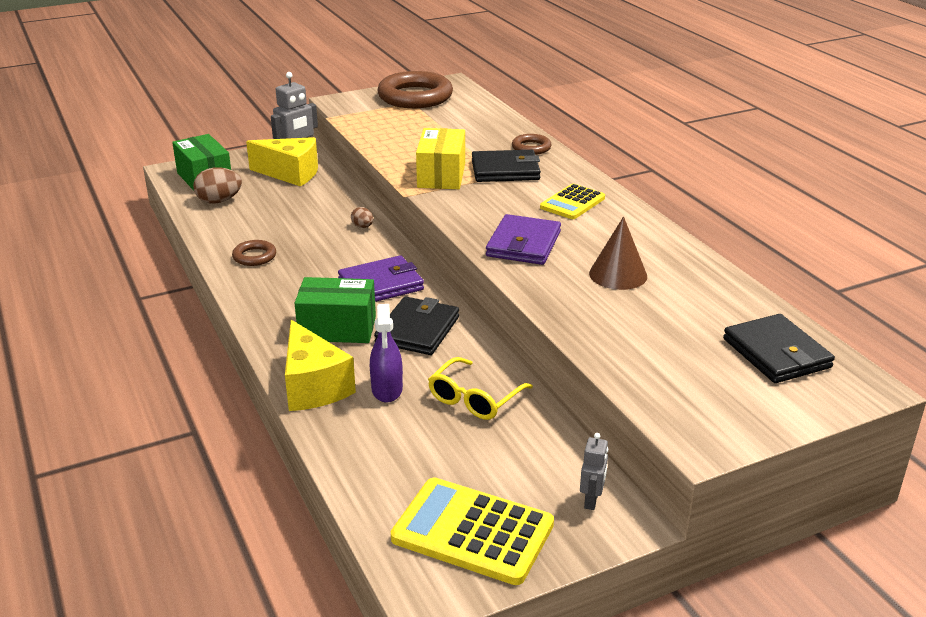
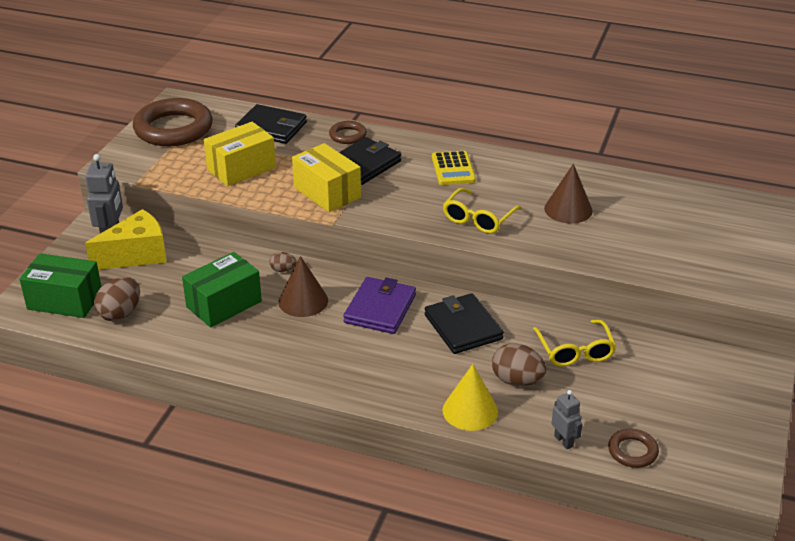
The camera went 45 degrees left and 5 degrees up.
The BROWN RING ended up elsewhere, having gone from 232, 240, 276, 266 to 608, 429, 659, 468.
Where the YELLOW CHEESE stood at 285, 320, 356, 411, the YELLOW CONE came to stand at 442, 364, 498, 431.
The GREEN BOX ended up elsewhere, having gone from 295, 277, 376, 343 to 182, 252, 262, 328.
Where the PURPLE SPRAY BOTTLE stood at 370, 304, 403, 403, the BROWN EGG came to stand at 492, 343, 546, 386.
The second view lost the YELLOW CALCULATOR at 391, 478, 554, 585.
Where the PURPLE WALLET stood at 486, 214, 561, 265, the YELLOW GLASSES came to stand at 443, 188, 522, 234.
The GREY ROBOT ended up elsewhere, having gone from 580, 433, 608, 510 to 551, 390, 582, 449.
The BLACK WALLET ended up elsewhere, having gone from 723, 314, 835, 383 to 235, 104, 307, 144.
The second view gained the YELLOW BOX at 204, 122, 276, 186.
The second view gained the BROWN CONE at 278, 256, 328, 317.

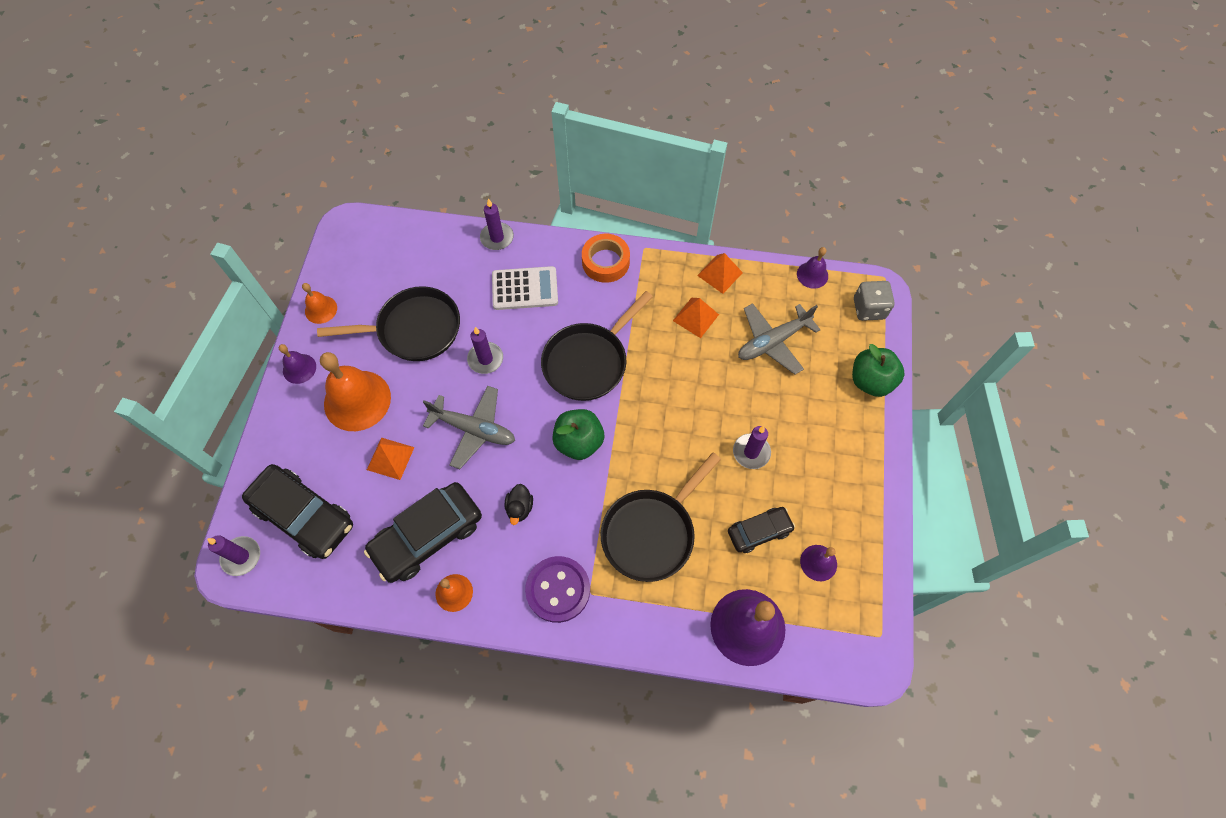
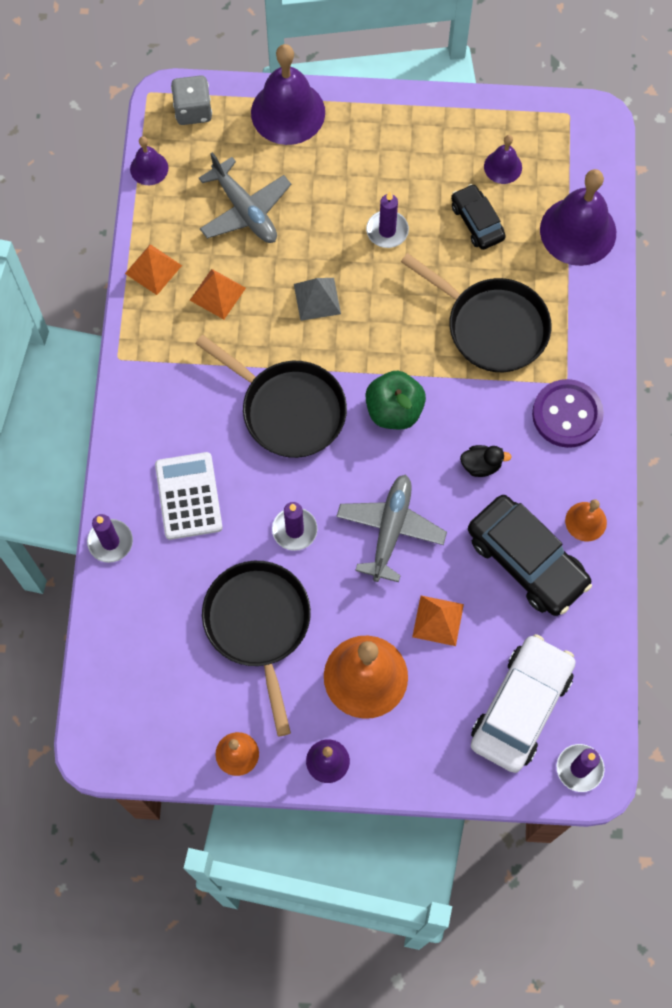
The camera went 95 degrees left and 5 degrees up.
What was the BLACK CAR at 242, 464, 353, 559 turned into the WHITE CAR at 471, 634, 576, 773.
The second view lost the ORANGE TAPE at 582, 234, 630, 283.
Where the GREEN APPLE stood at 852, 344, 905, 397, the PURPLE BELL came to stand at 251, 44, 325, 145.
The second view gained the GREY PYRAMID at 294, 278, 341, 321.

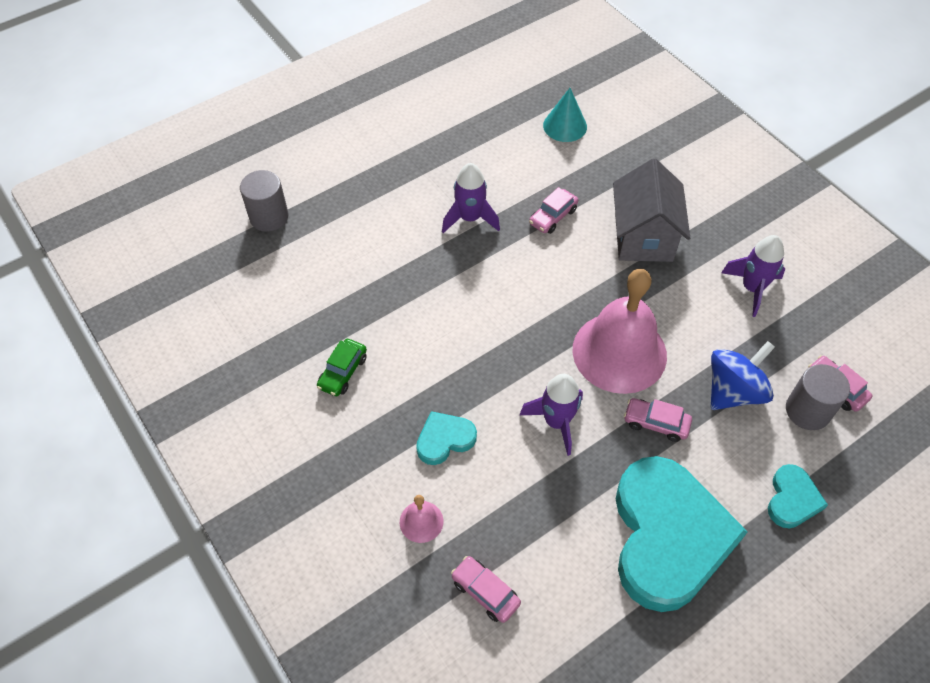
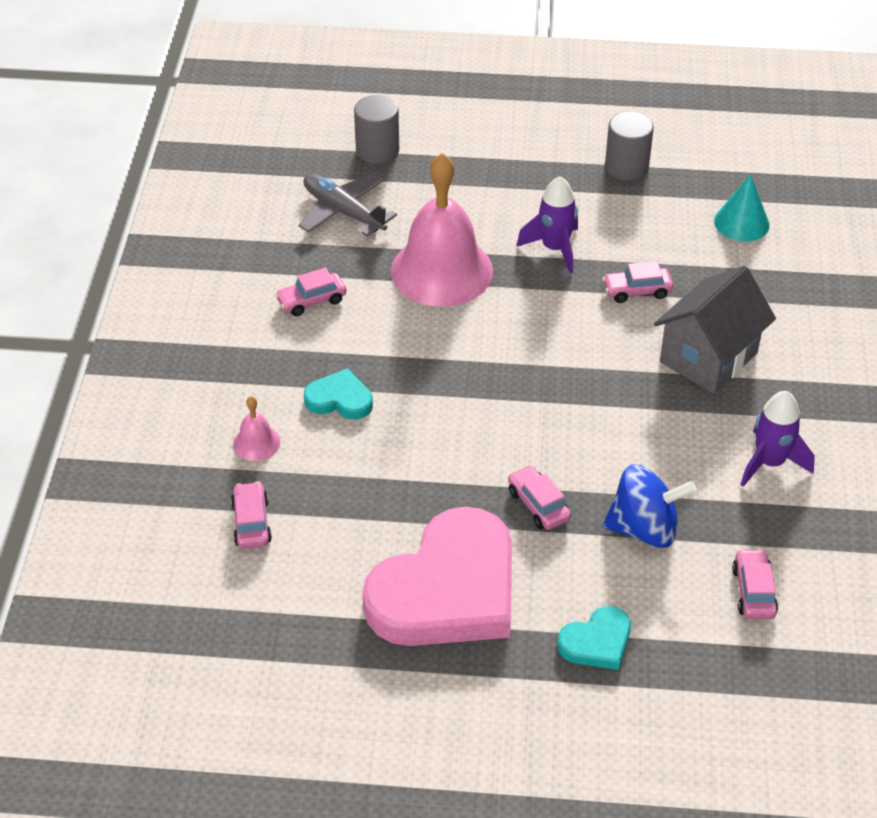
The camera went 40 degrees right and 10 degrees down.
What was the GREEN CAR at 317, 339, 367, 396 turned into the PINK CAR at 275, 267, 346, 316.
The second view lost the PURPLE ROCKET at 520, 374, 583, 456.
The PINK BELL ended up elsewhere, having gone from 573, 269, 667, 394 to 391, 153, 493, 307.
What was the TURQUOISE HEART at 616, 456, 748, 612 turned into the PINK HEART at 362, 506, 512, 646.
The GREY CYLINDER ended up elsewhere, having gone from 786, 364, 850, 430 to 605, 111, 654, 181.
The second view gained the GREY PLANE at 299, 173, 397, 236.

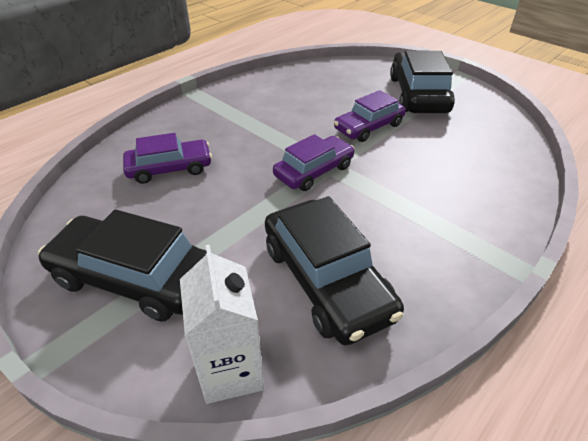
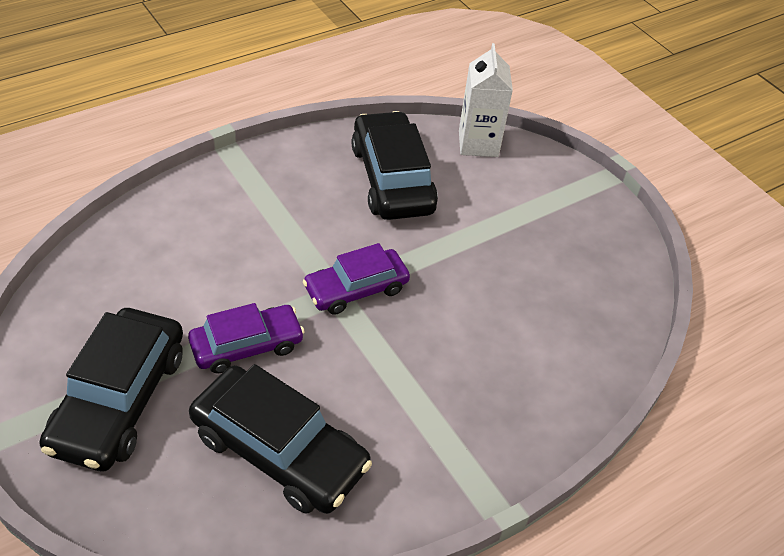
The camera went 170 degrees left and 5 degrees up.
The BLACK CAR ended up elsewhere, having gone from 38, 209, 207, 322 to 189, 364, 372, 514.
The second view lost the PURPLE CAR at 123, 133, 212, 184.

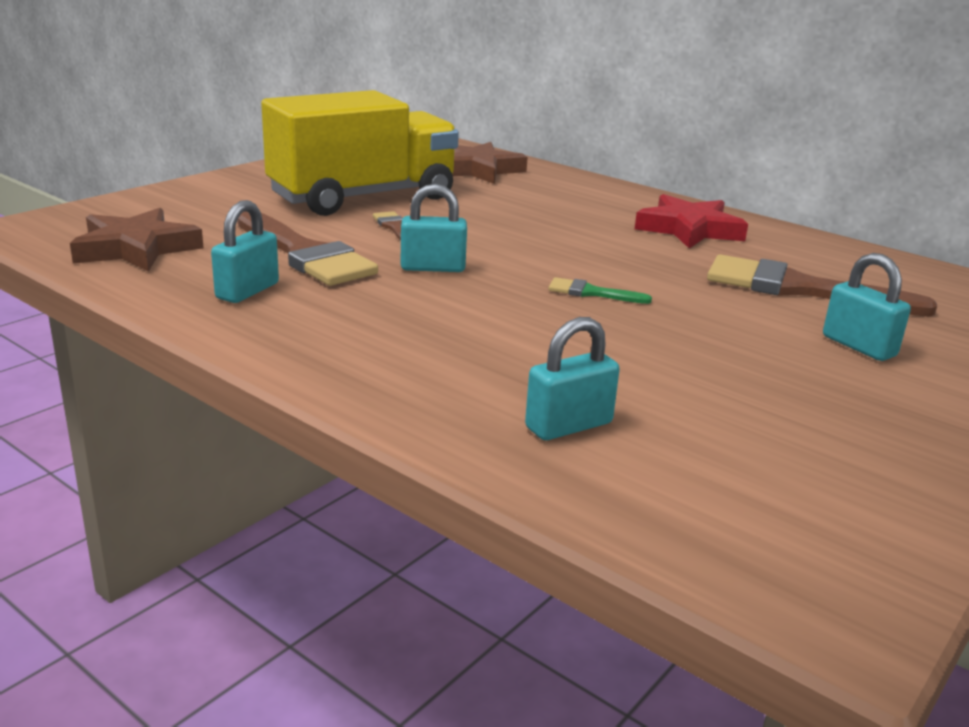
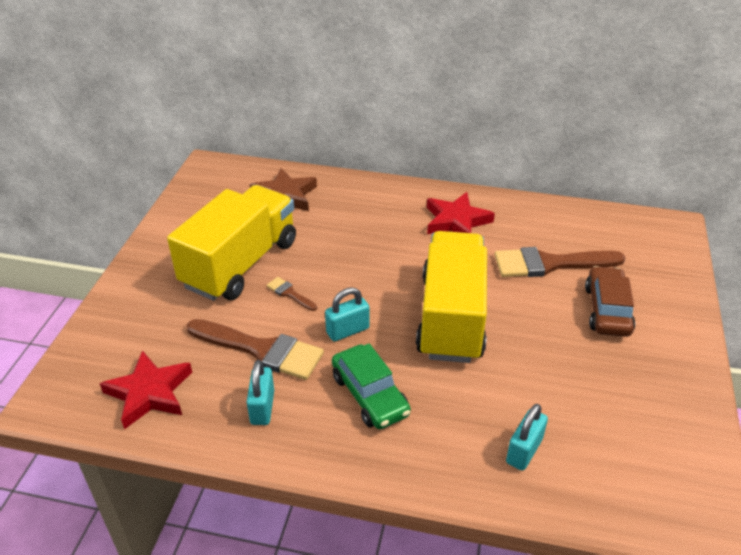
The camera went 25 degrees left and 15 degrees up.
What was the BROWN STAR at 70, 208, 204, 272 turned into the RED STAR at 99, 350, 192, 429.
Where the GREEN BRUSH stood at 548, 277, 652, 304, the YELLOW TRUCK came to stand at 416, 231, 487, 363.
Where the TURQUOISE PADLOCK stood at 823, 253, 911, 361, the BROWN CAR came to stand at 585, 266, 635, 337.
The second view gained the GREEN CAR at 332, 343, 411, 429.

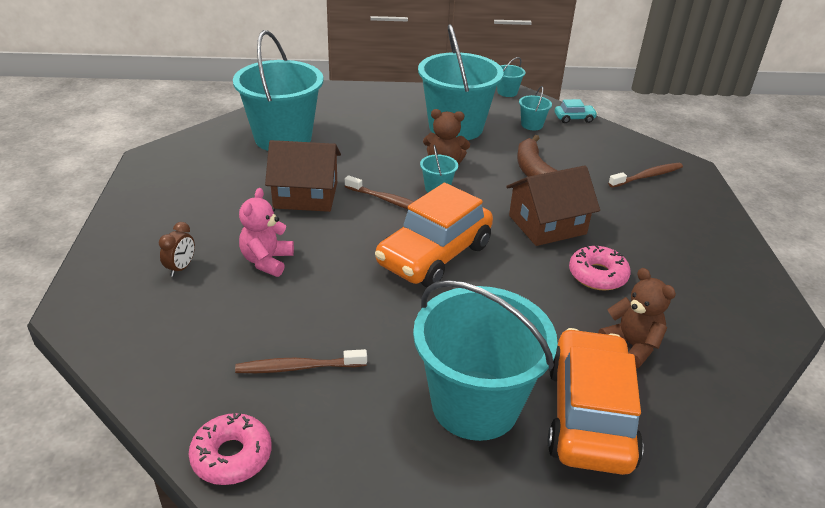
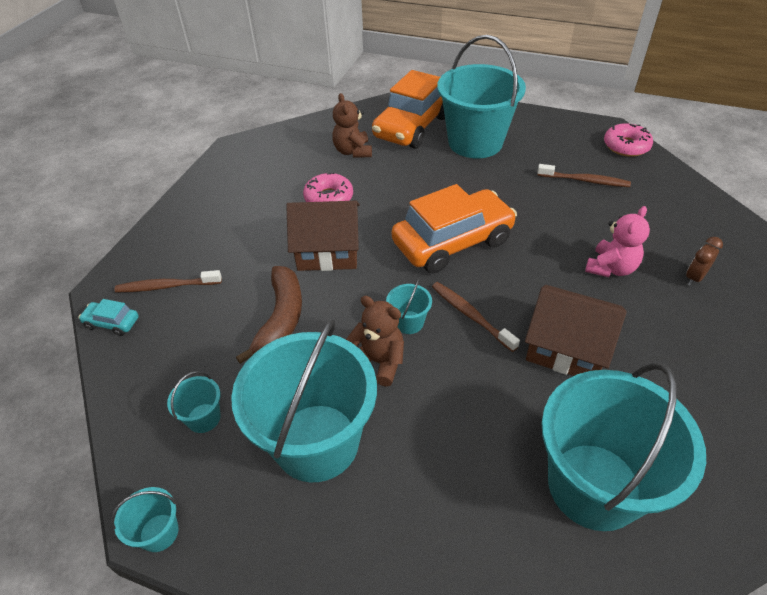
The camera went 155 degrees left and 10 degrees up.
The TURQUOISE CAR ended up elsewhere, having gone from 555, 99, 598, 123 to 78, 299, 139, 336.

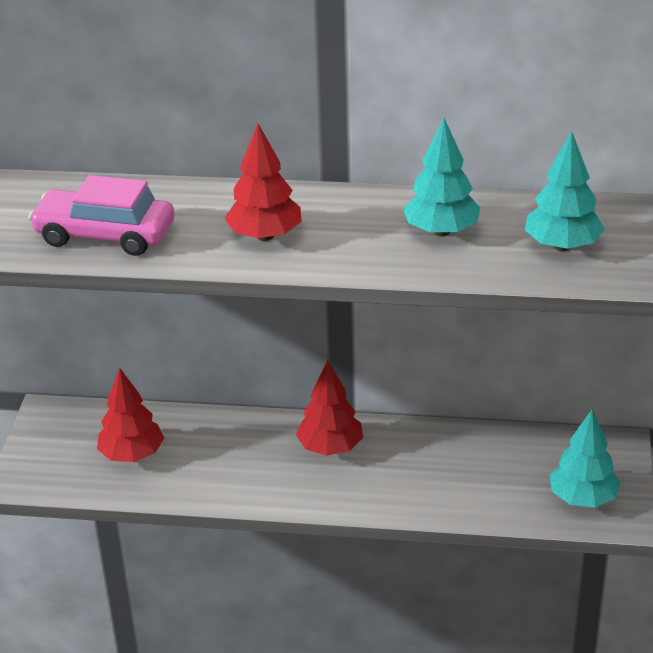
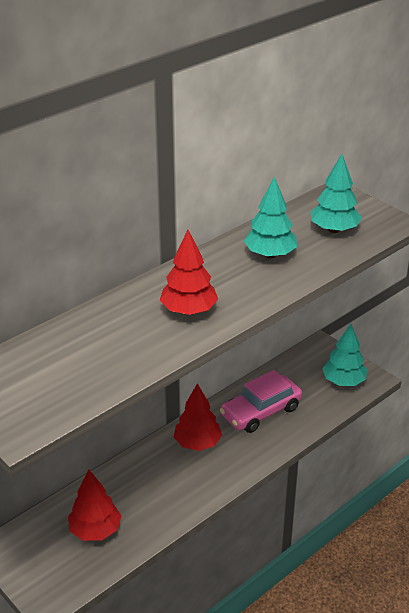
The camera went 50 degrees left and 0 degrees up.
The PINK CAR ended up elsewhere, having gone from 28, 175, 174, 256 to 220, 370, 302, 433.

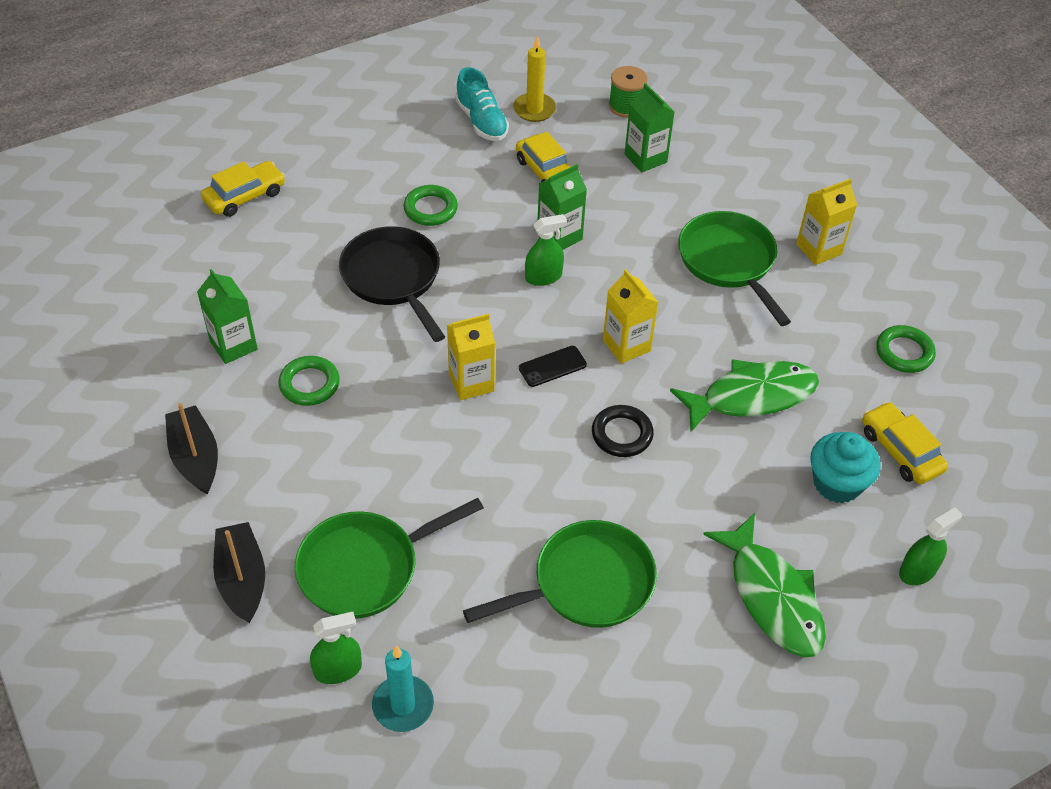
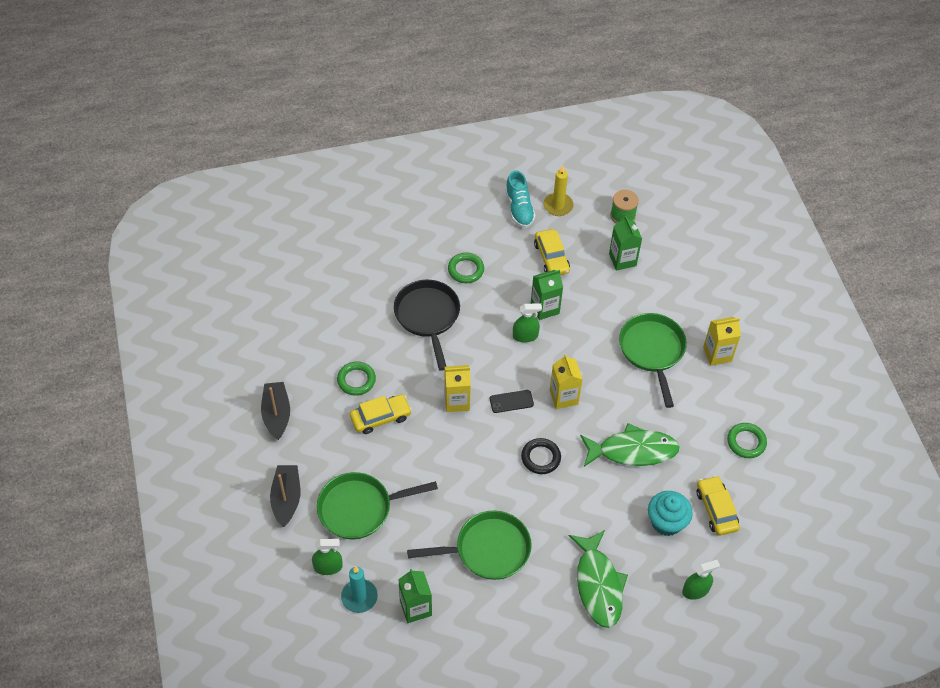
The camera went 15 degrees right and 5 degrees up.
The GREEN CARTON ended up elsewhere, having gone from 197, 269, 258, 364 to 398, 569, 432, 623.
The YELLOW CAR ended up elsewhere, having gone from 201, 161, 285, 217 to 350, 394, 412, 434.

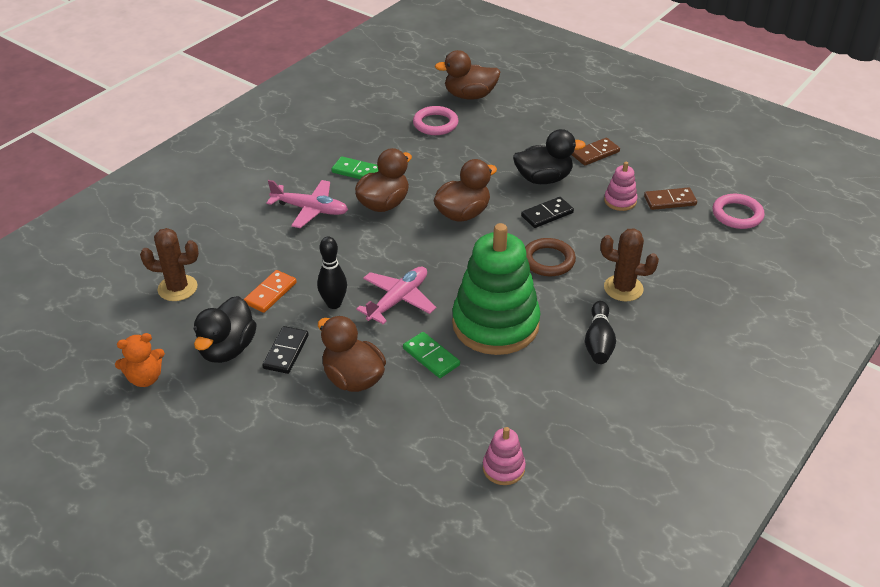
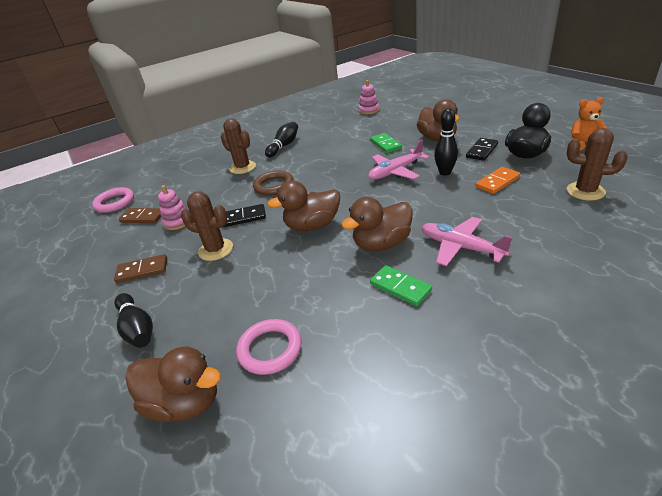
The camera went 155 degrees left and 5 degrees down.
The second view lost the GREEN STACKING TOY at 452, 223, 541, 355.
Where the BLACK DUCK stood at 513, 129, 586, 184, the BROWN CACTUS came to stand at 181, 191, 233, 261.
The second view gained the BLACK BOWLING PIN at 115, 293, 153, 348.

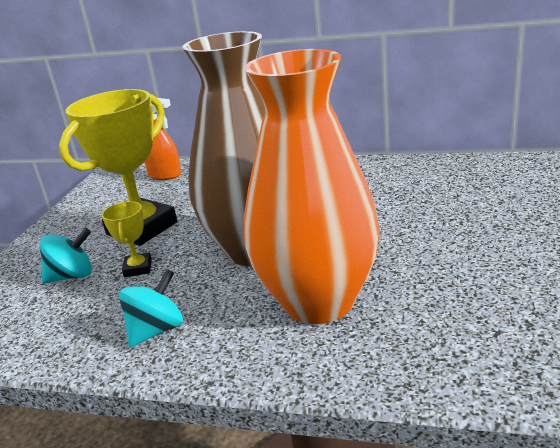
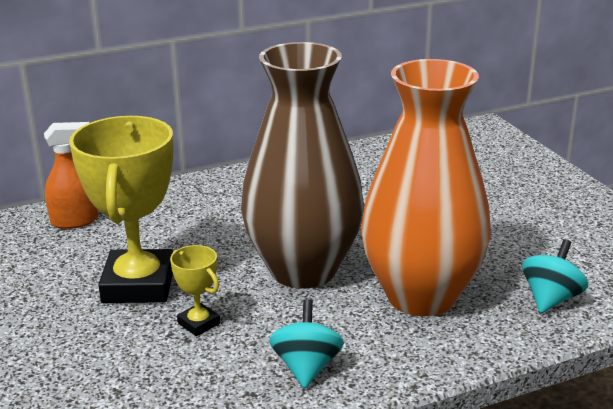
The camera went 40 degrees left and 0 degrees up.
The TURQUOISE SPINNING TOP ended up elsewhere, having gone from 40, 228, 92, 283 to 522, 239, 588, 313.

